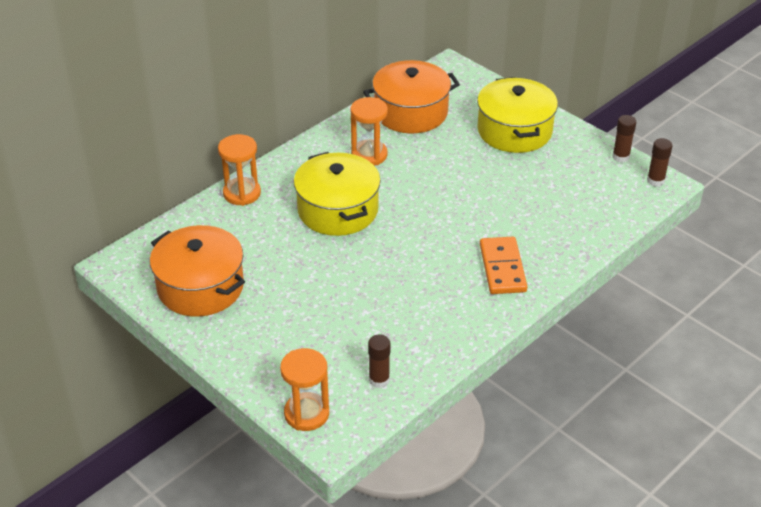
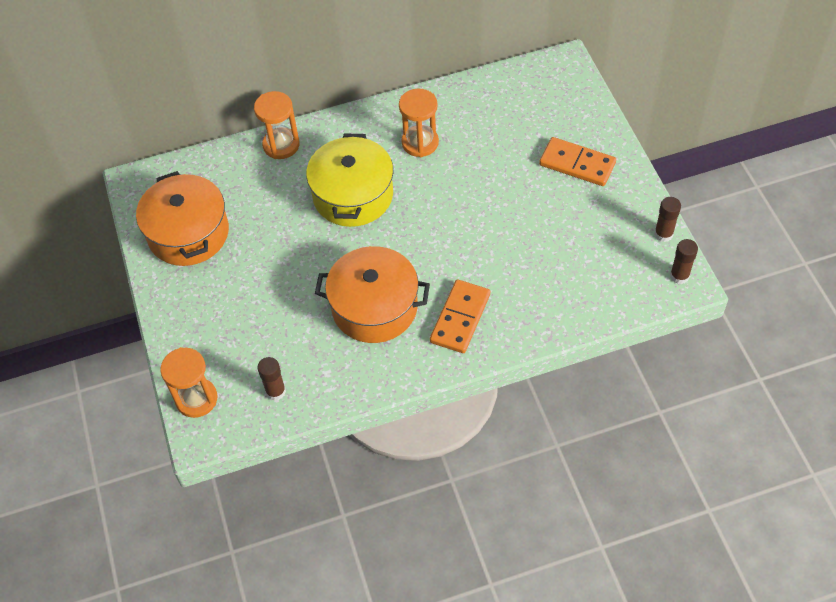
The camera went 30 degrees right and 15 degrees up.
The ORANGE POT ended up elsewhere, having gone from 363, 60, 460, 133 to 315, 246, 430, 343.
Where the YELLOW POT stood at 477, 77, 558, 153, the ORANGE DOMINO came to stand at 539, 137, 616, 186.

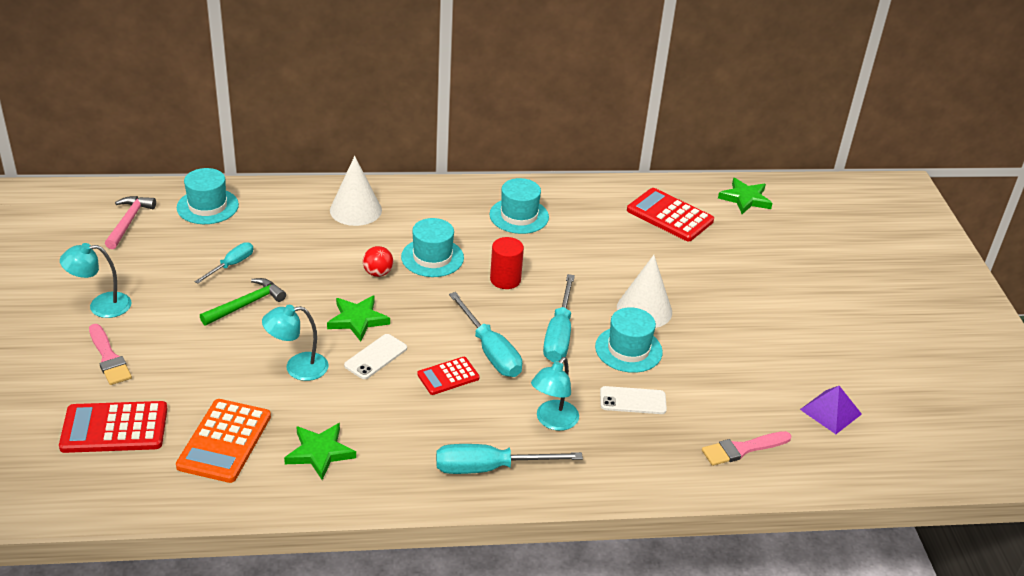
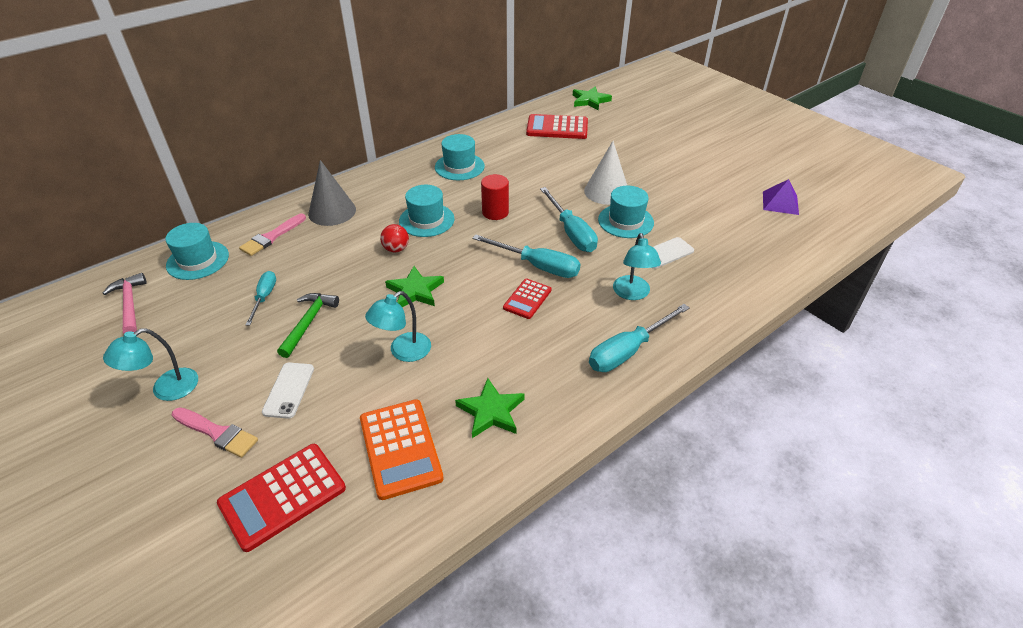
The camera went 30 degrees left and 5 degrees up.
What was the WHITE CONE at 330, 156, 382, 226 turned into the GREY CONE at 308, 160, 356, 226.
The WHITE PHONE ended up elsewhere, having gone from 344, 334, 407, 379 to 262, 362, 314, 419.
The PINK BRUSH ended up elsewhere, having gone from 702, 431, 792, 466 to 239, 214, 306, 256.

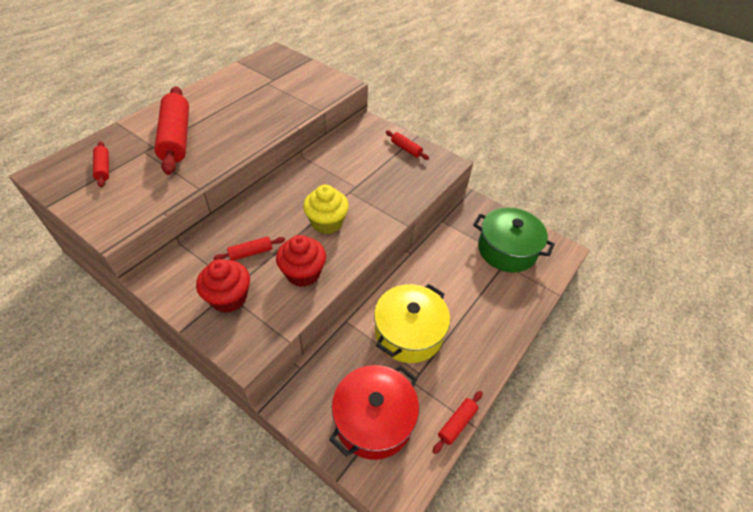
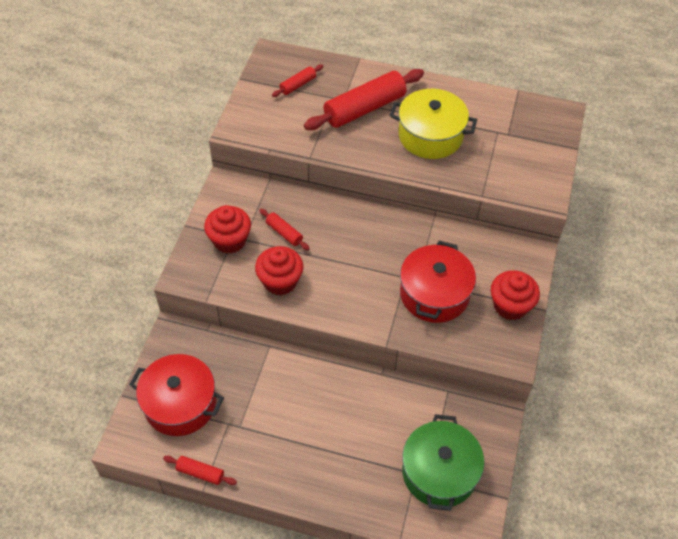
The camera went 70 degrees right and 5 degrees up.
The second view lost the YELLOW CUPCAKE at 303, 185, 349, 234.
The YELLOW POT ended up elsewhere, having gone from 374, 284, 450, 363 to 389, 89, 477, 159.
Where the RED ROLLING PIN stood at 386, 131, 429, 160, the RED CUPCAKE came to stand at 491, 270, 540, 320.
The second view gained the RED POT at 400, 241, 476, 323.

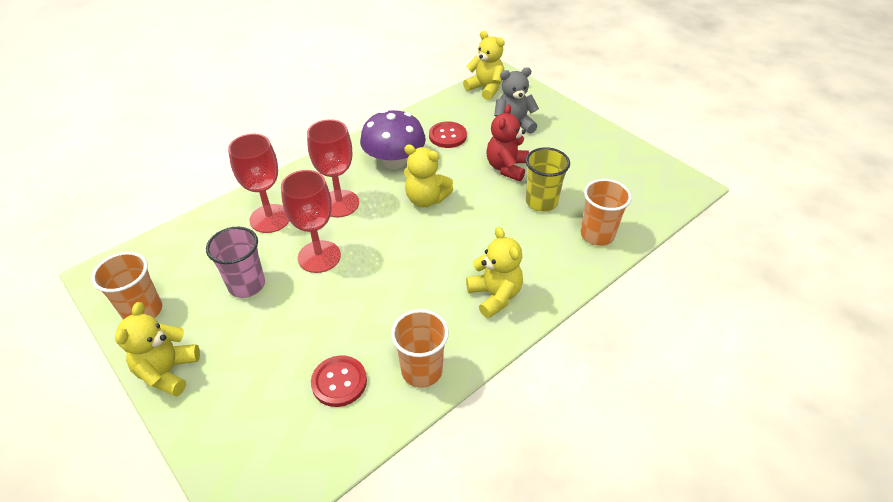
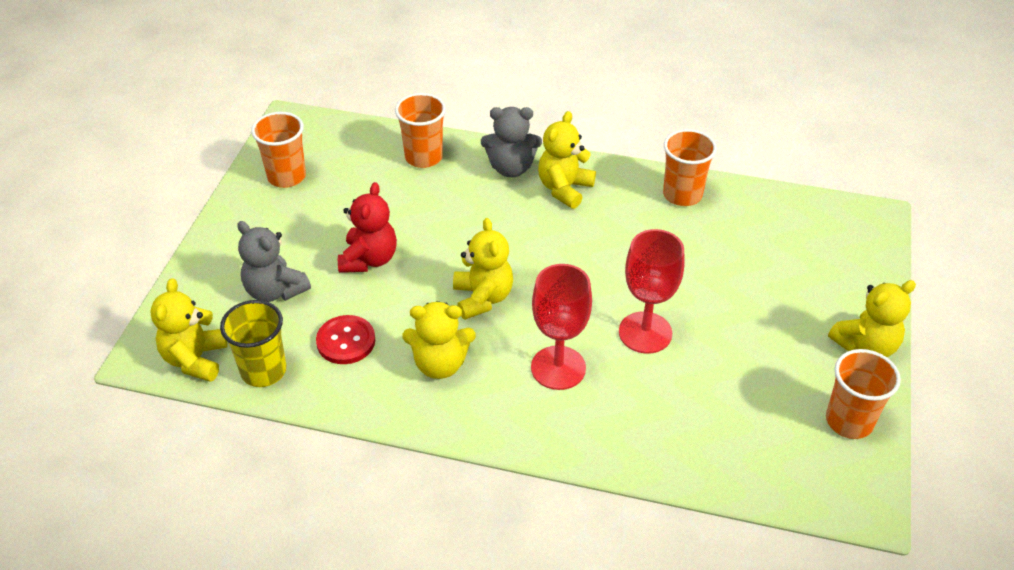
The camera went 125 degrees left and 0 degrees up.
The second view lost the PINK CUP at 206, 227, 265, 298.
The second view lost the RED GOBLET at 228, 134, 289, 233.
The second view lost the RED BUTTON at 311, 355, 367, 407.
Where the PURPLE MUSHROOM stood at 360, 110, 426, 169, the YELLOW TEDDY BEAR came to stand at 403, 301, 476, 379.
The RED TEDDY BEAR at 486, 104, 529, 181 ended up facing another way, 60 degrees counterclockwise from before.
The YELLOW CUP ended up elsewhere, having gone from 526, 147, 570, 212 to 220, 300, 286, 387.
The second view gained the ORANGE CUP at 251, 112, 306, 188.
The second view gained the GREY TEDDY BEAR at 481, 107, 542, 178.

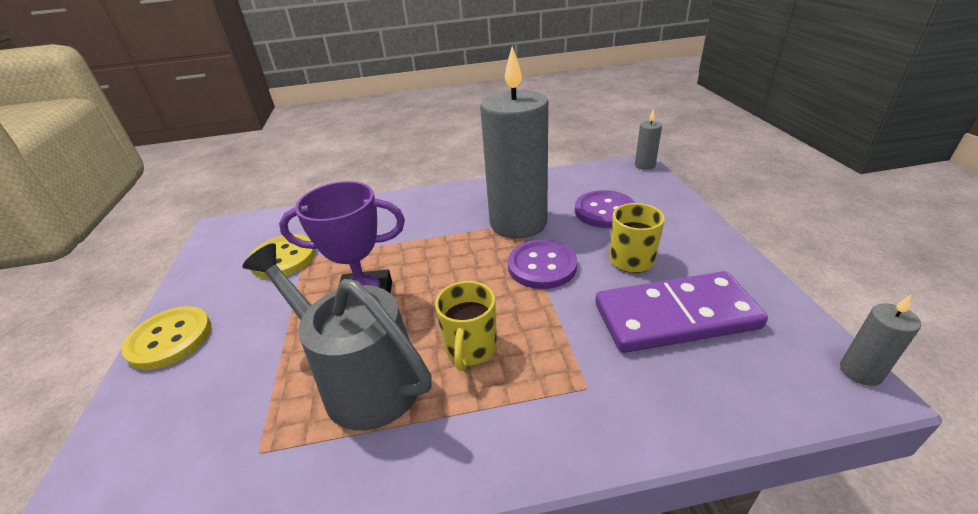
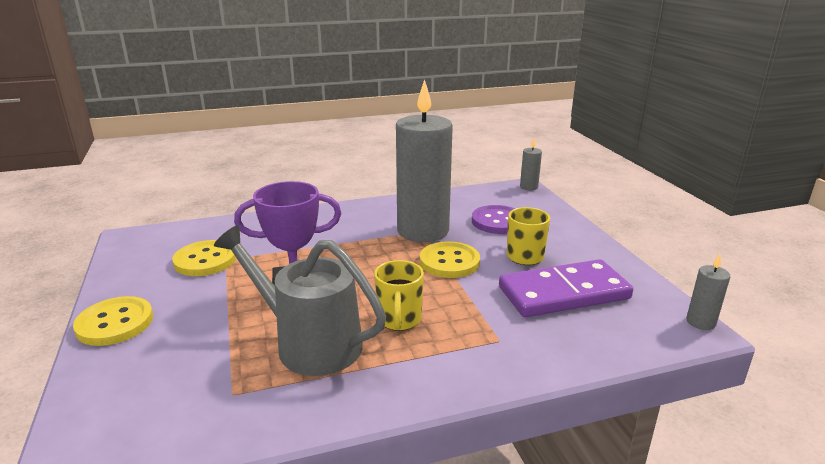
The camera went 10 degrees left and 10 degrees down.
What was the PURPLE BUTTON at 508, 240, 577, 289 turned into the YELLOW BUTTON at 420, 241, 480, 278.

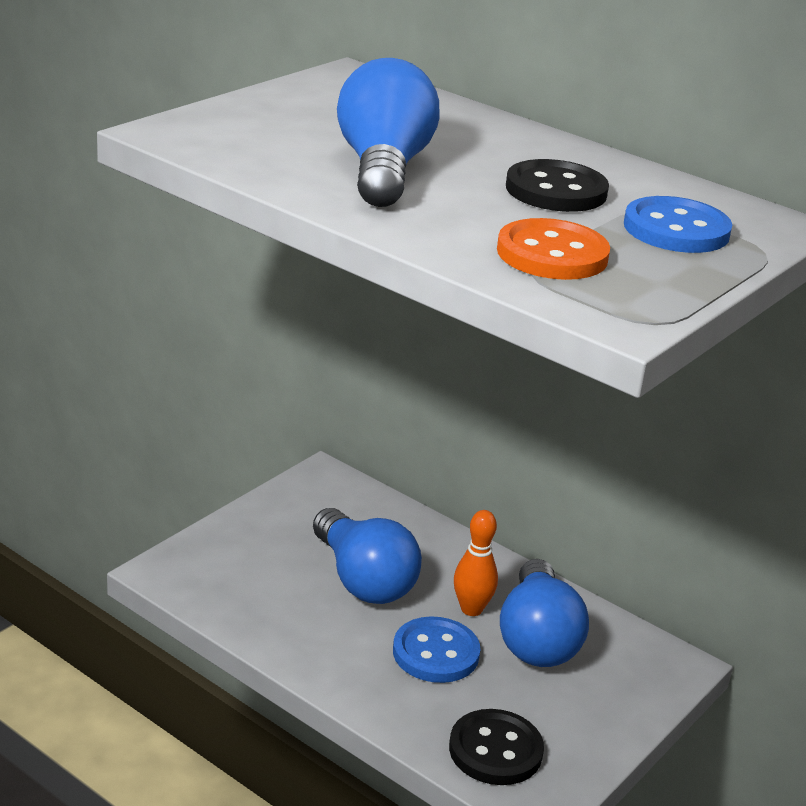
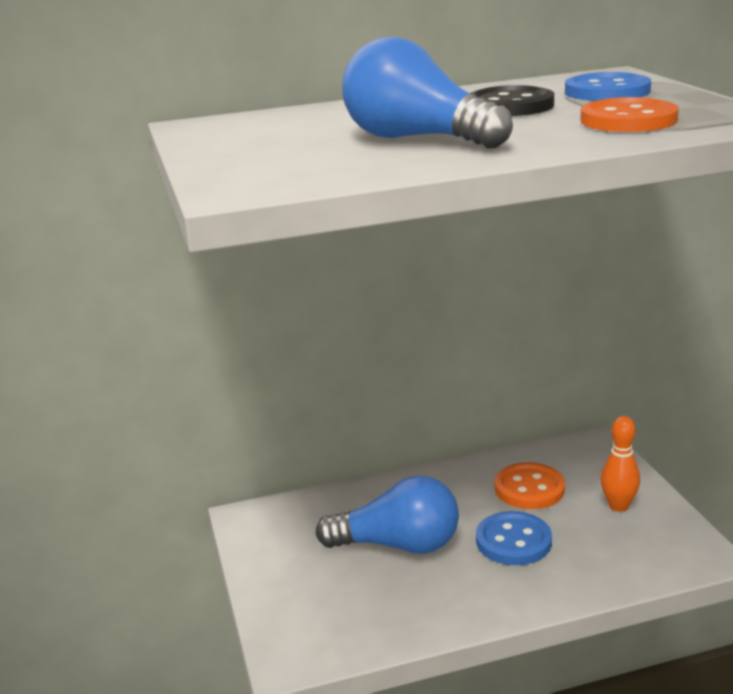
The camera went 50 degrees left and 5 degrees down.
The second view lost the BLACK BUTTON at 449, 709, 544, 785.
The ORANGE BOWLING PIN ended up elsewhere, having gone from 454, 510, 498, 616 to 601, 416, 640, 512.
Where the BLUE LIGHT BULB stood at 500, 559, 589, 667, the ORANGE BUTTON came to stand at 495, 462, 565, 509.

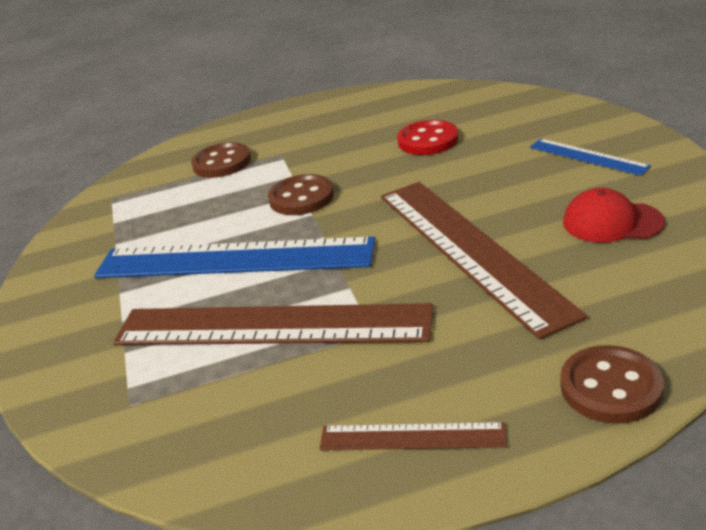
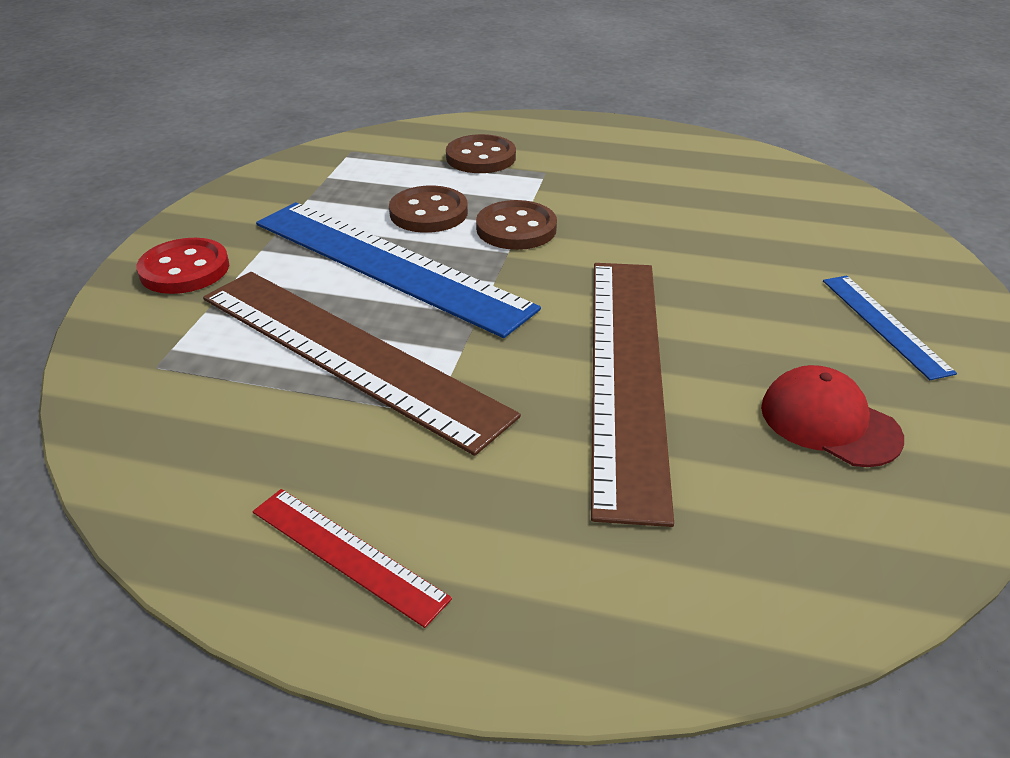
The camera went 25 degrees right and 5 degrees up.
What was the BROWN RULER at 320, 422, 507, 450 turned into the RED RULER at 253, 489, 452, 628.
The RED BUTTON ended up elsewhere, having gone from 397, 120, 458, 155 to 136, 238, 229, 294.
The BROWN BUTTON ended up elsewhere, having gone from 560, 345, 664, 423 to 389, 185, 468, 233.

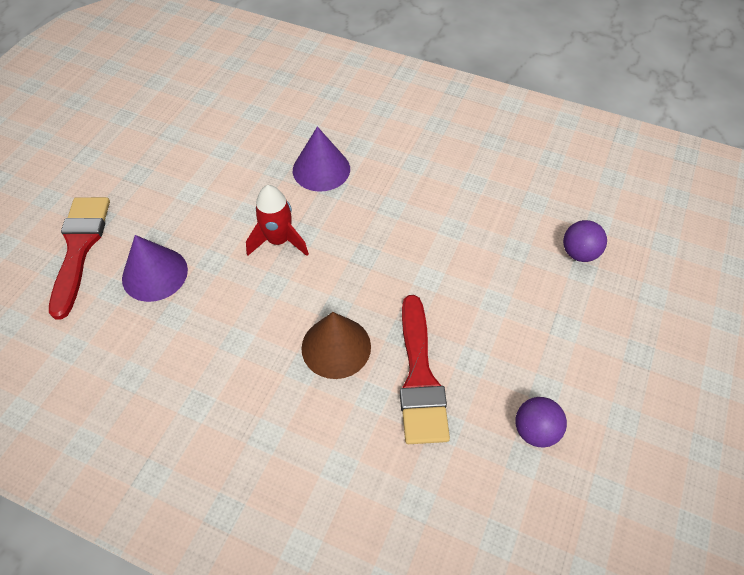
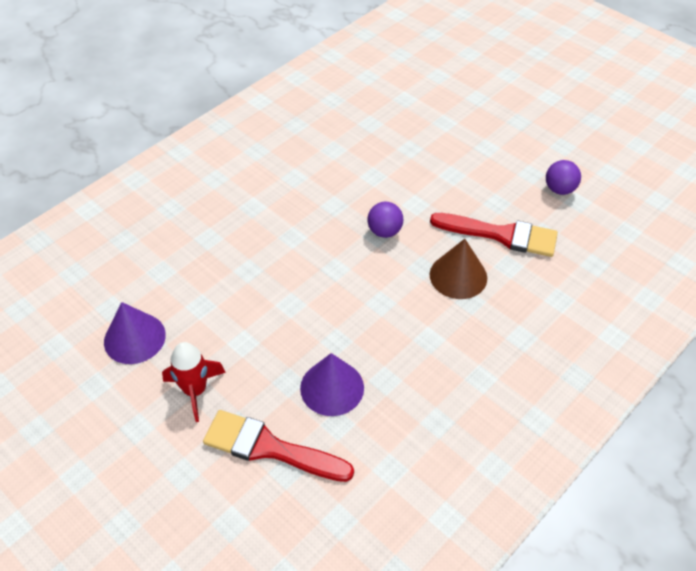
The camera went 70 degrees left and 5 degrees down.
The RED ROCKET ended up elsewhere, having gone from 246, 185, 309, 256 to 162, 342, 226, 422.
The PURPLE CONE ended up elsewhere, having gone from 293, 126, 350, 192 to 104, 302, 166, 364.
The PURPLE BALL ended up elsewhere, having gone from 563, 220, 607, 262 to 368, 202, 403, 238.

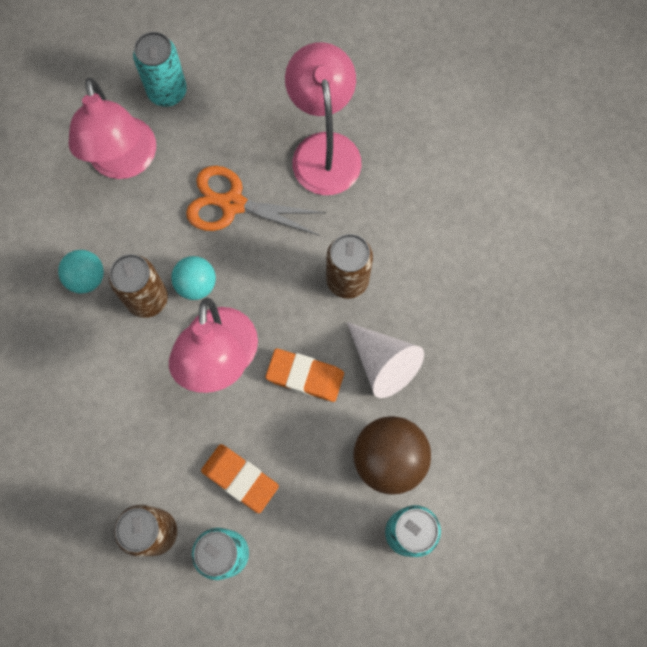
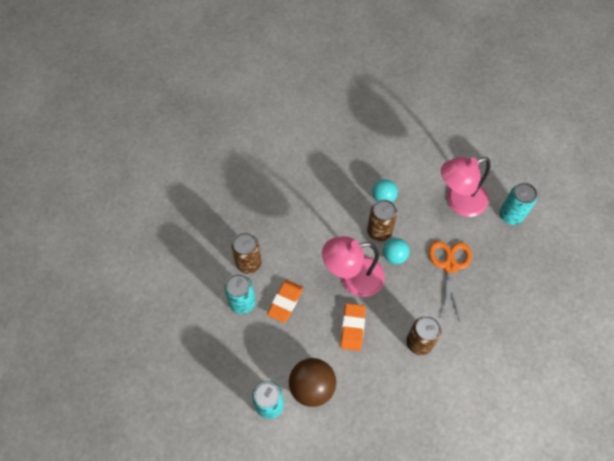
The camera went 80 degrees right and 10 degrees down.
The second view lost the PINK LAMP at 285, 42, 362, 195.
The second view lost the WHITE CONE at 347, 322, 424, 398.

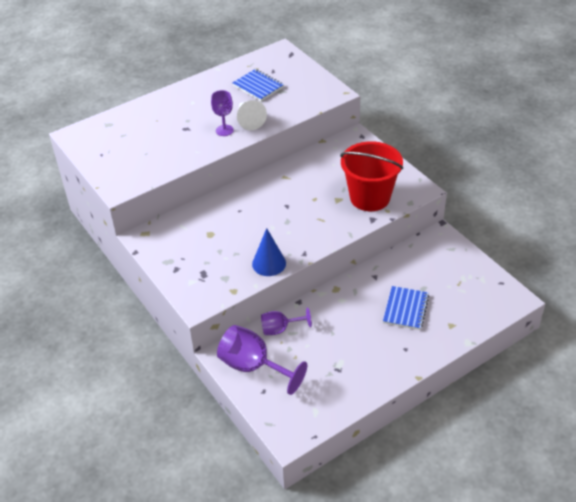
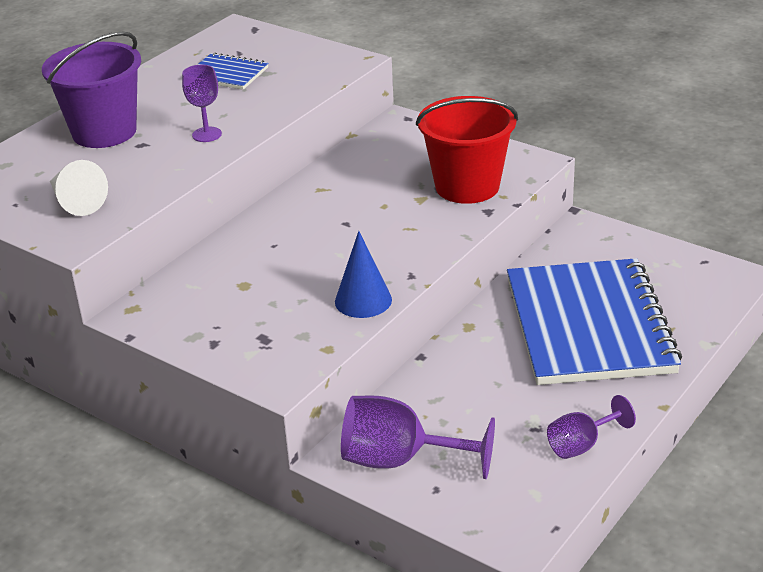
The camera went 20 degrees left and 10 degrees down.
The WHITE CONE ended up elsewhere, having gone from 237, 100, 267, 130 to 50, 160, 108, 216.
The PURPLE GOBLET ended up elsewhere, having gone from 261, 308, 312, 335 to 547, 395, 636, 459.
The size of the BLUE NOTEBOOK at 383, 286, 429, 330 changed by a factor of 2.27.
The second view gained the PURPLE BUCKET at 42, 32, 141, 148.

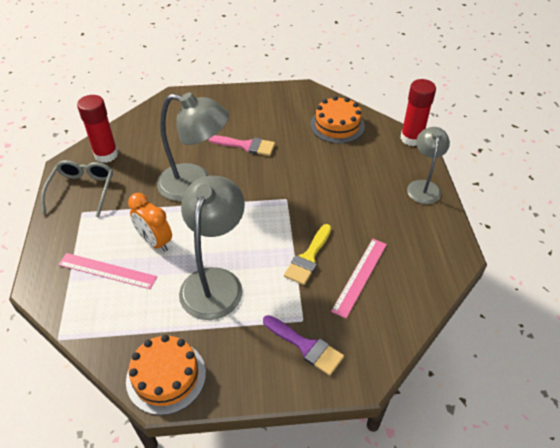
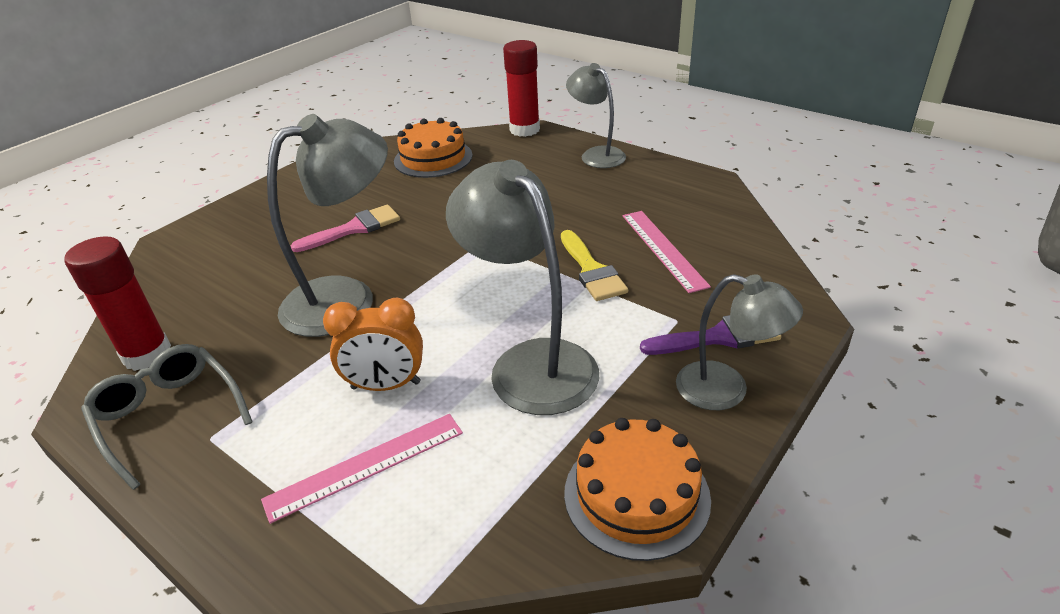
The camera went 45 degrees left and 10 degrees down.
The second view gained the GREY LAMP at 676, 274, 803, 410.

